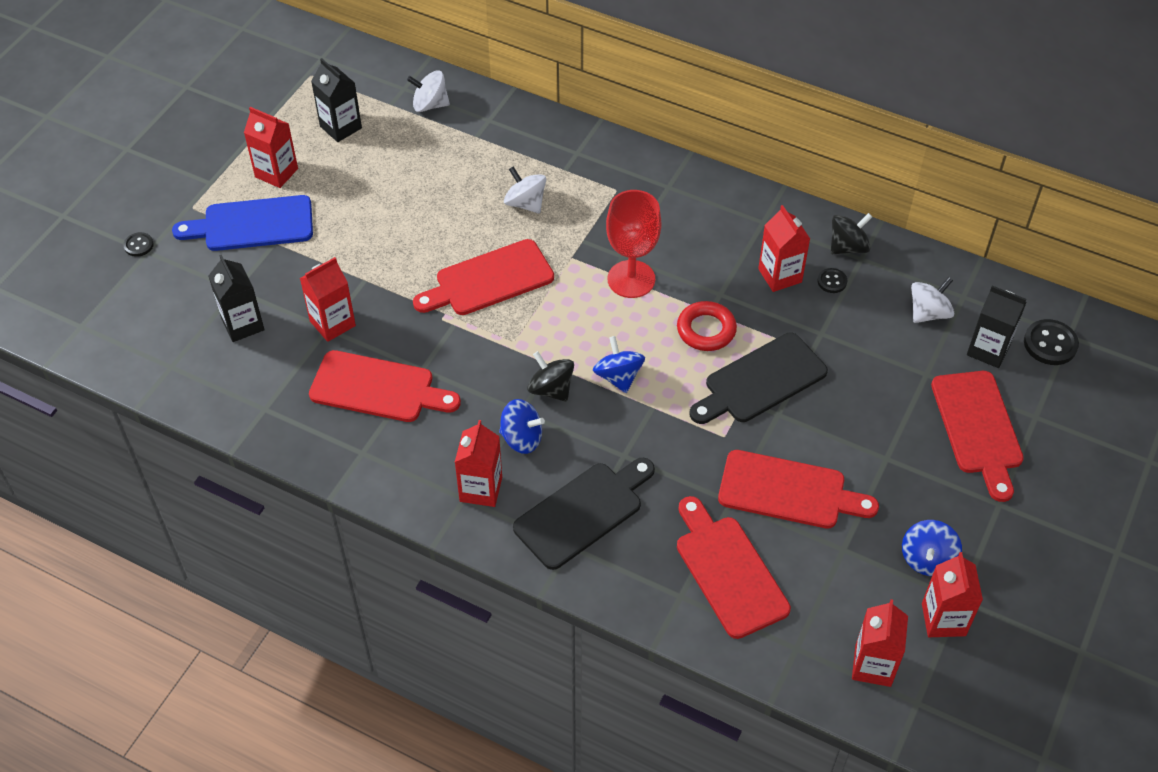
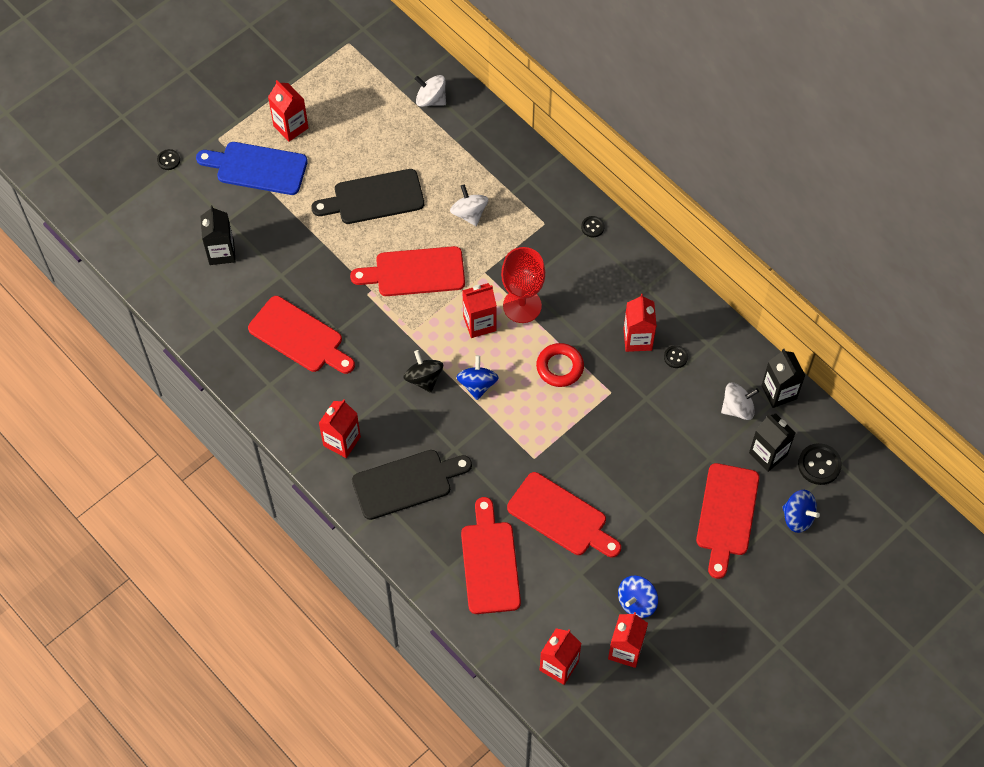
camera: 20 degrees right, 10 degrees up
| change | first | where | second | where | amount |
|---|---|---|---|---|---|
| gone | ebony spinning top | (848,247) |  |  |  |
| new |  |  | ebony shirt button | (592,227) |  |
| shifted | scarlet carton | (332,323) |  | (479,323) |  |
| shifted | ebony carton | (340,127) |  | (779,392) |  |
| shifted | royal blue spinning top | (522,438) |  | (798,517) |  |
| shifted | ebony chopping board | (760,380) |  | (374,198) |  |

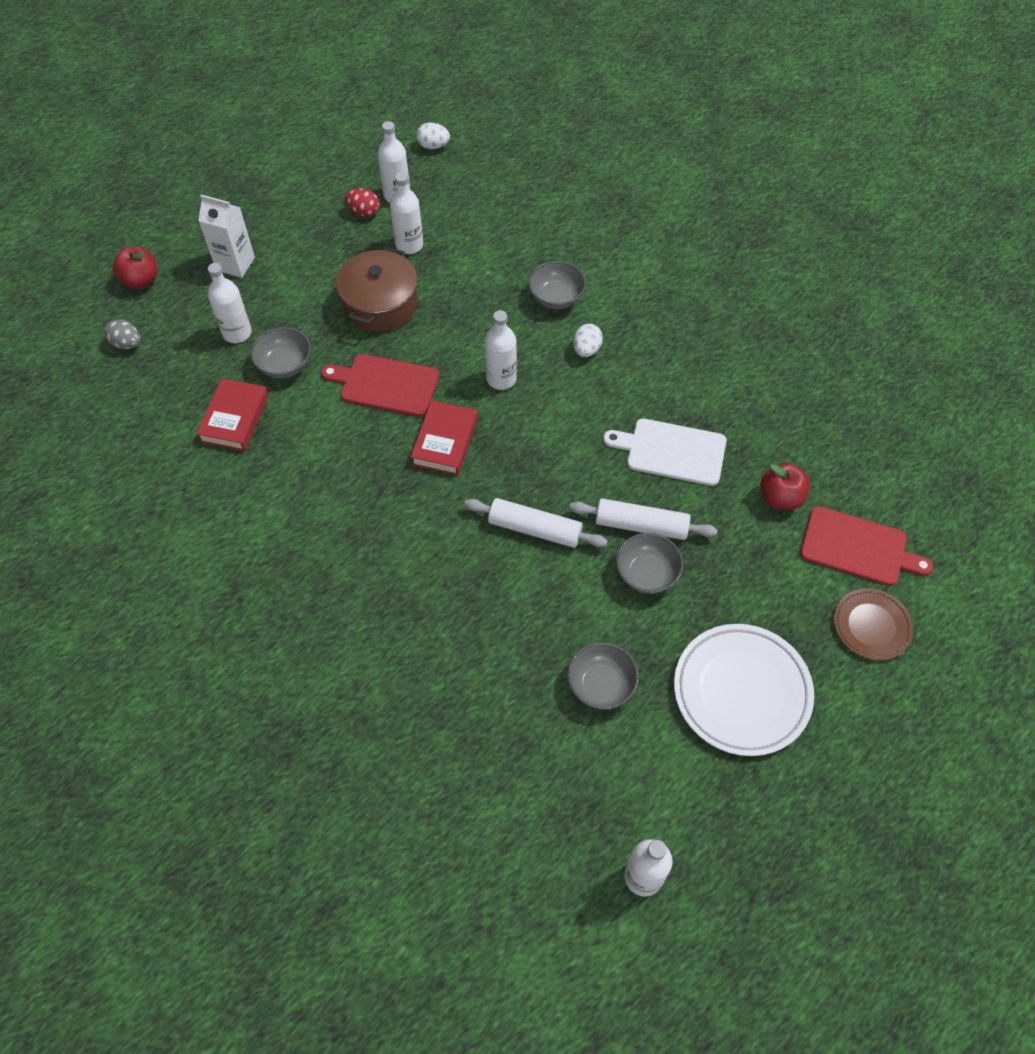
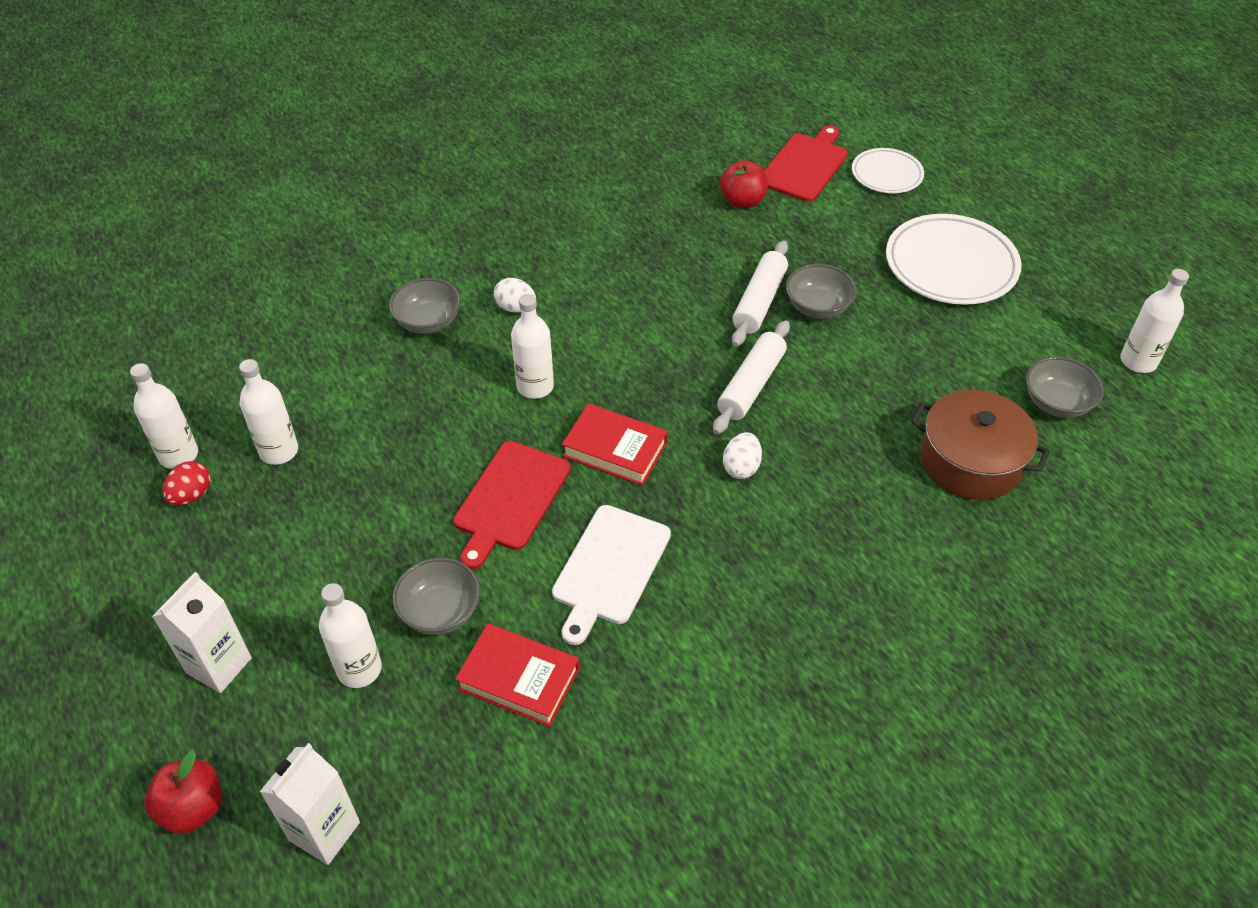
camera: 80 degrees left, 10 degrees down
| change | first | where | second | where | amount |
|---|---|---|---|---|---|
| shifted | dark brown pot | (380,304) |  | (970,461) |  |
| shifted | snow-white egg | (433,146) |  | (741,467) |  |
| shifted | gray serving bowl | (601,685) |  | (1056,403) |  |
| shifted | snow-white chopping board | (671,451) |  | (609,568) |  |
| swapped | gray egg | (127,344) | snow-white carton | (324,831) |  |
| repainted | dark brown plate | (871,626) | snow-white plate | (886,175) |  |

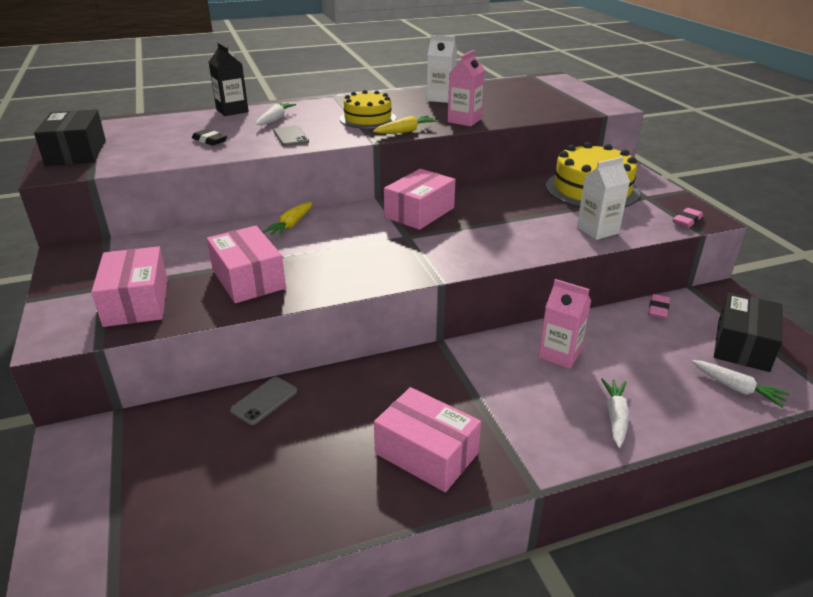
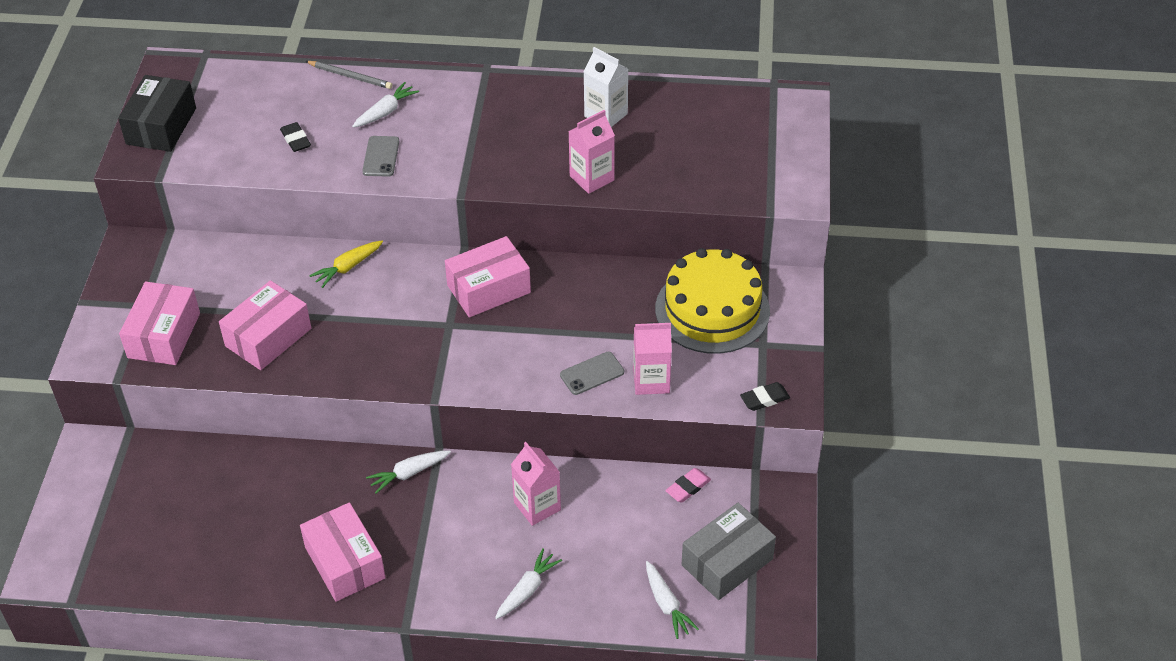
camera: 25 degrees right, 15 degrees up
| change | first | where | second | where | amount |
|---|---|---|---|---|---|
| gone | golden gateau | (368,118) |  |  |  |
| gone | golden carrot | (406,131) |  |  |  |
| new |  |  | snow-white carrot | (409,473) |  |
| shifted | gray mobile phone | (264,400) |  | (592,373) |  |
| swapped | ebony carton | (232,111) | gray wooden pencil | (350,76) |  |
| repainted | snow-white carton | (597,230) | pink carton | (651,381) |  |
| repainted | pink pencil eraser | (687,221) | ebony pencil eraser | (764,399) |  |
| repainted | ebony parcel | (742,345) | gray parcel | (727,562) |  |
| rotated | pink parcel | (248,279) |  | (268,337) | 45 degrees clockwise |

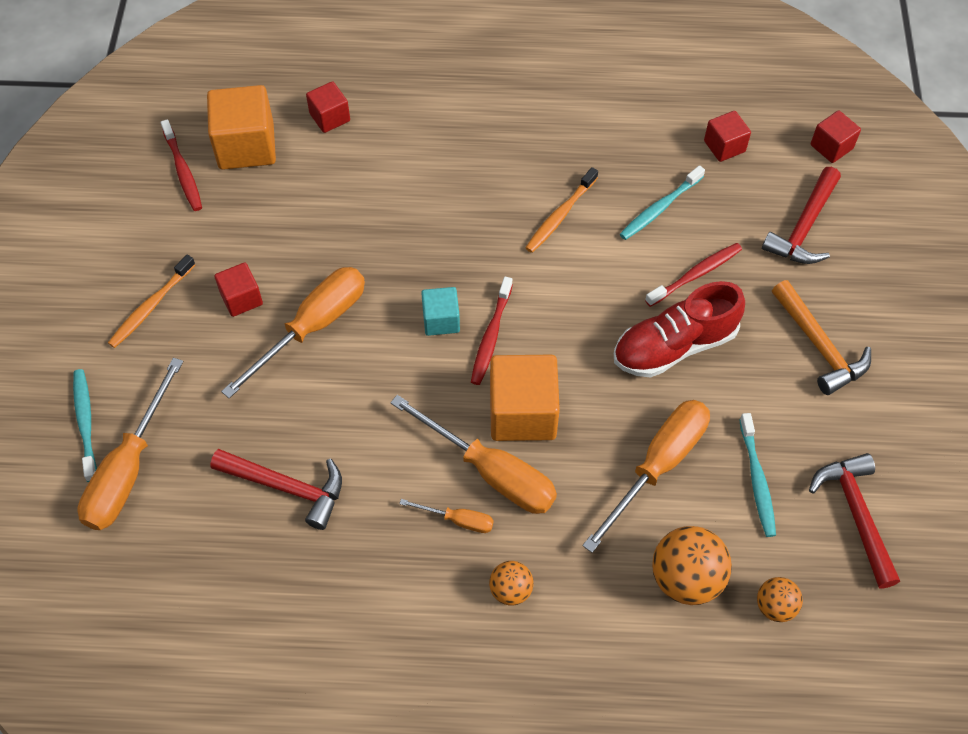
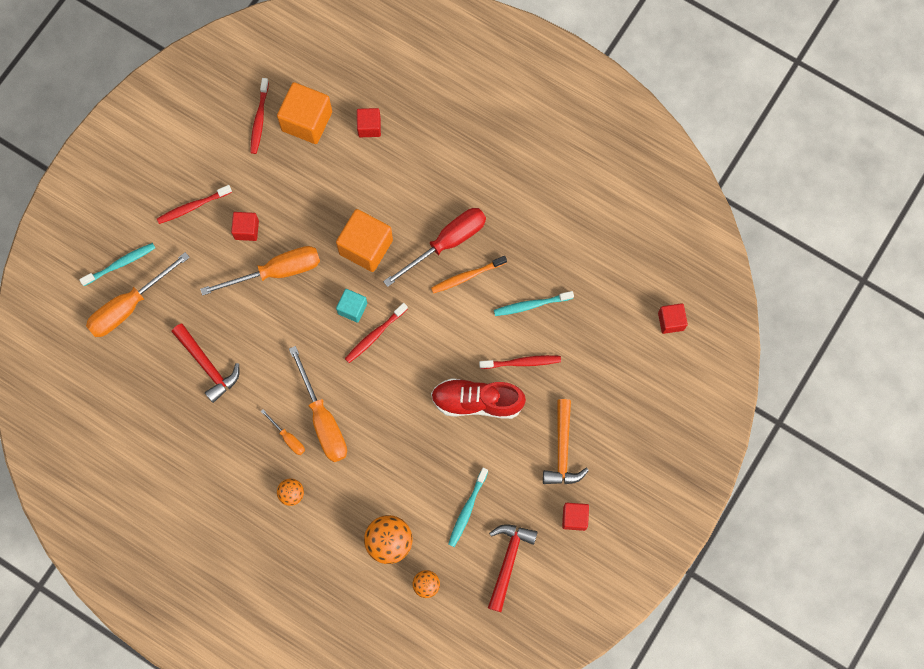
camera: 30 degrees right, 15 degrees up
| change | first | where | second | where | amount |
|---|---|---|---|---|---|
| gone | bright orange hand screwdriver | (658,466) |  |  |  |
| gone | scarlet hammer | (804,227) |  |  |  |
| new |  |  | scarlet hand screwdriver | (447,243) |  |
| shifted | bright orange cube | (522,413) |  | (366,247) |  |
| shifted | scarlet cube | (724,146) |  | (574,518) |  |
| repainted | bright orange tooth brush | (151,306) | scarlet tooth brush | (193,206) |  |
| rotated | turquoise tooth brush | (85,423) |  | (120,264) | 45 degrees clockwise |

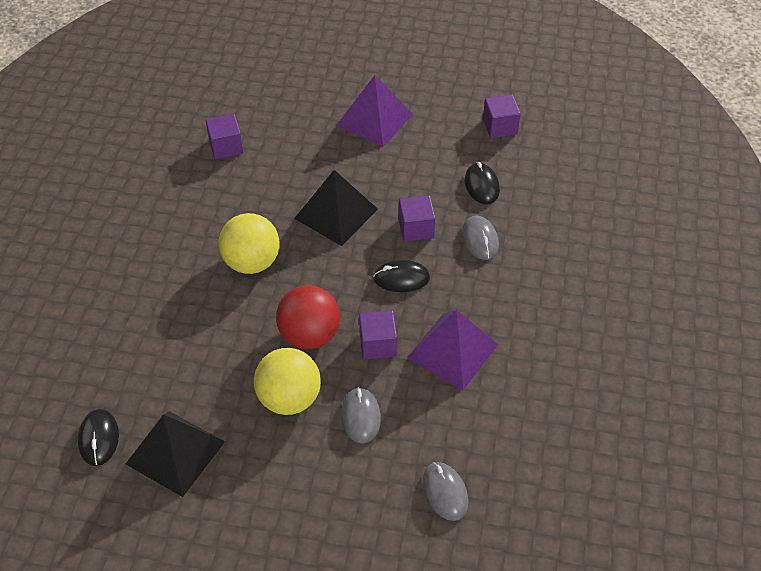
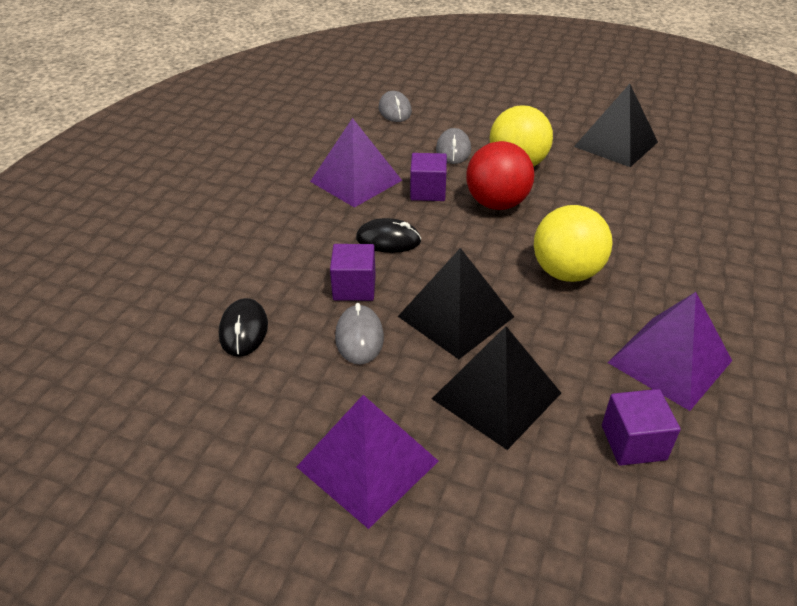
camera: 170 degrees left, 10 degrees down
| change | first | where | second | where | amount |
|---|---|---|---|---|---|
| gone | ebony PC mouse | (99,438) |  |  |  |
| gone | royal purple cube | (500,126) |  |  |  |
| new |  |  | ebony solid pyramid | (496,395) |  |
| new |  |  | royal purple solid pyramid | (670,361) |  |
| shifted | gray PC mouse | (480,239) |  | (359,337) |  |

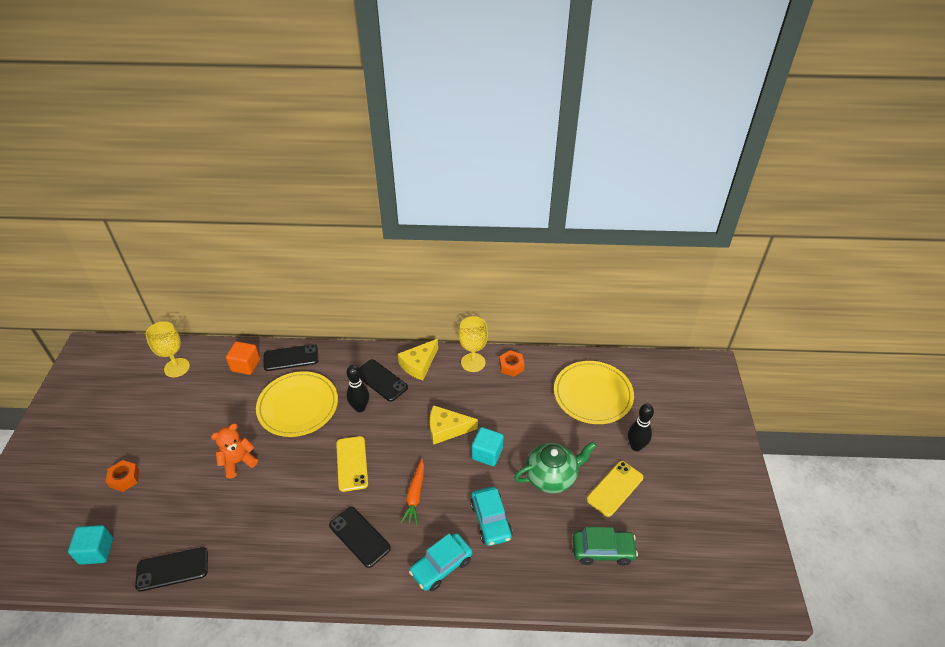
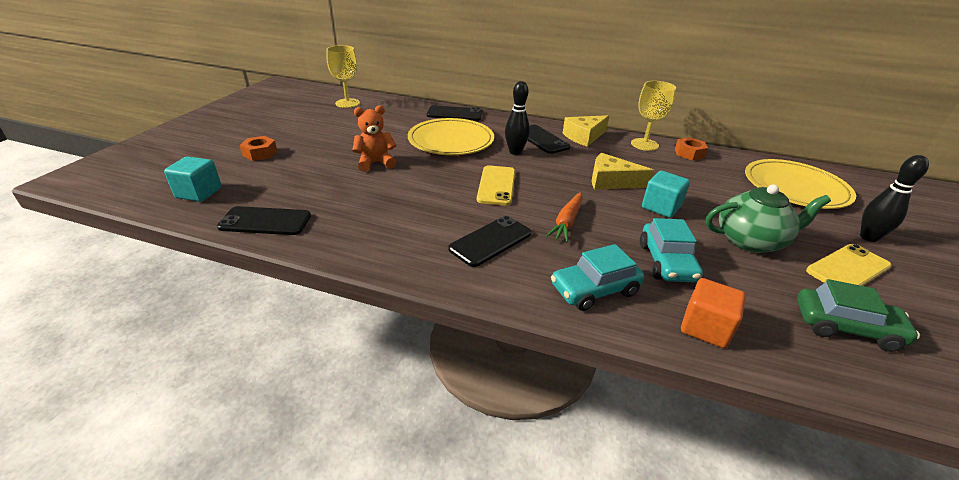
camera: 15 degrees right, 10 degrees down
| change | first | where | second | where | amount |
|---|---|---|---|---|---|
| shifted | bright orange cube | (245,365) |  | (705,328) |  |
| rotated | ebony mobile phone | (359,536) |  | (490,241) | 75 degrees clockwise |

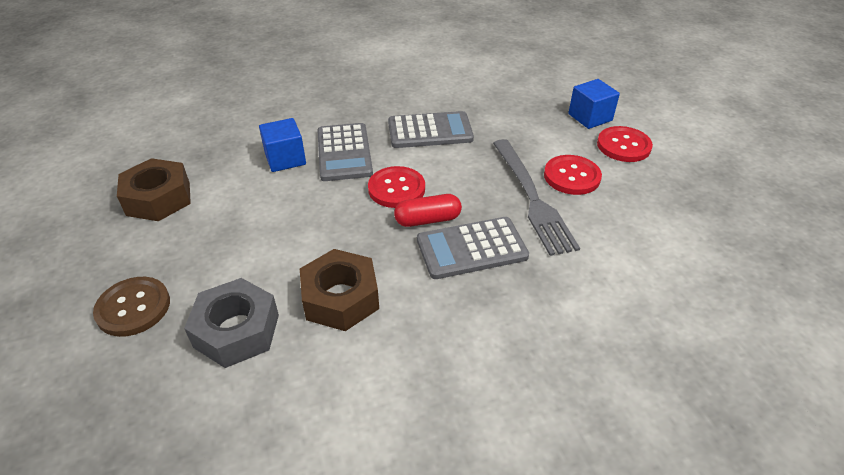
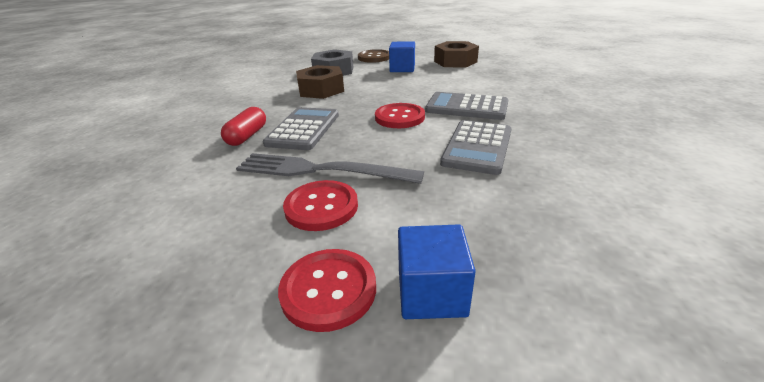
camera: 120 degrees right, 10 degrees down
| change | first | where | second | where | amount |
|---|---|---|---|---|---|
| shifted | royal blue cube | (285,159) |  | (402,69) |  |
| shifted | scarlet pill | (427,220) |  | (247,136) |  |

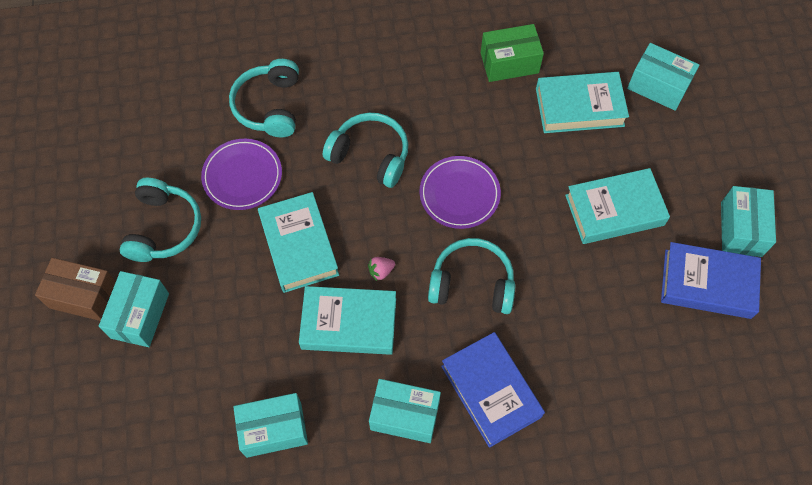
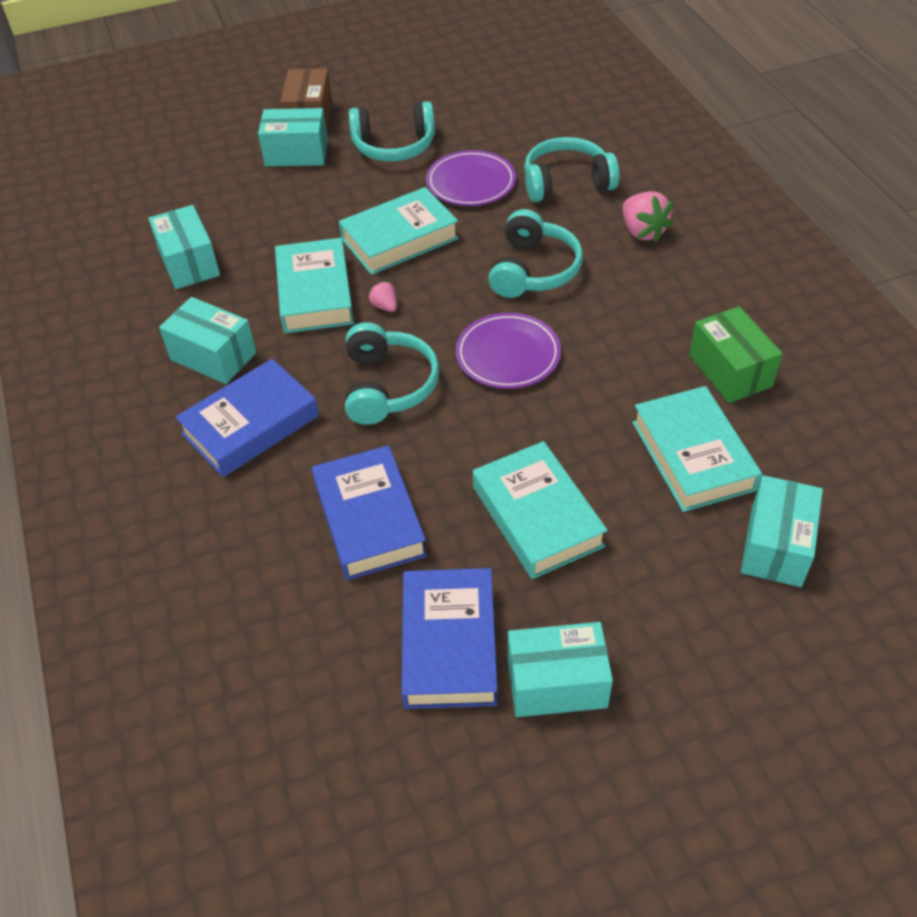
camera: 80 degrees right, 15 degrees down
| change | first | where | second | where | amount |
|---|---|---|---|---|---|
| new |  |  | royal blue hardcover | (369,519) |  |
| new |  |  | pink berry | (642,231) |  |
| rotated | turquoise parcel | (405,415) |  | (213,356) | 60 degrees counterclockwise |

